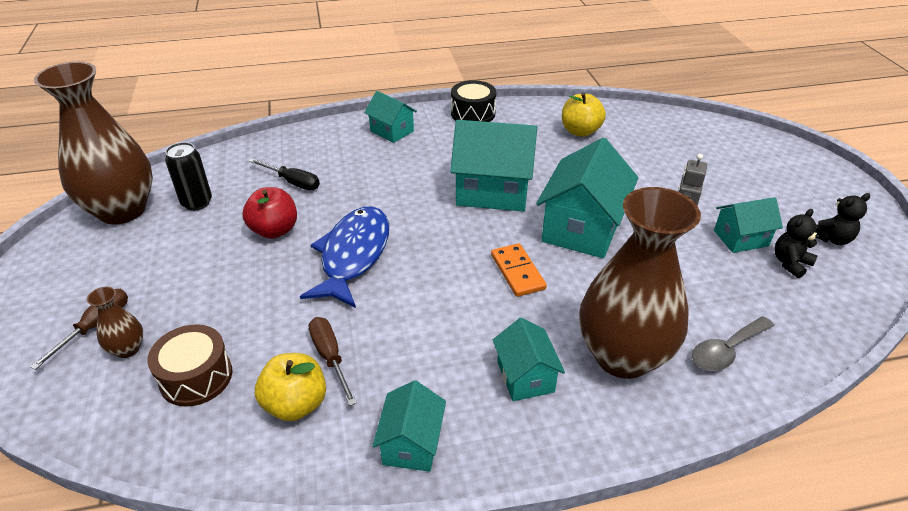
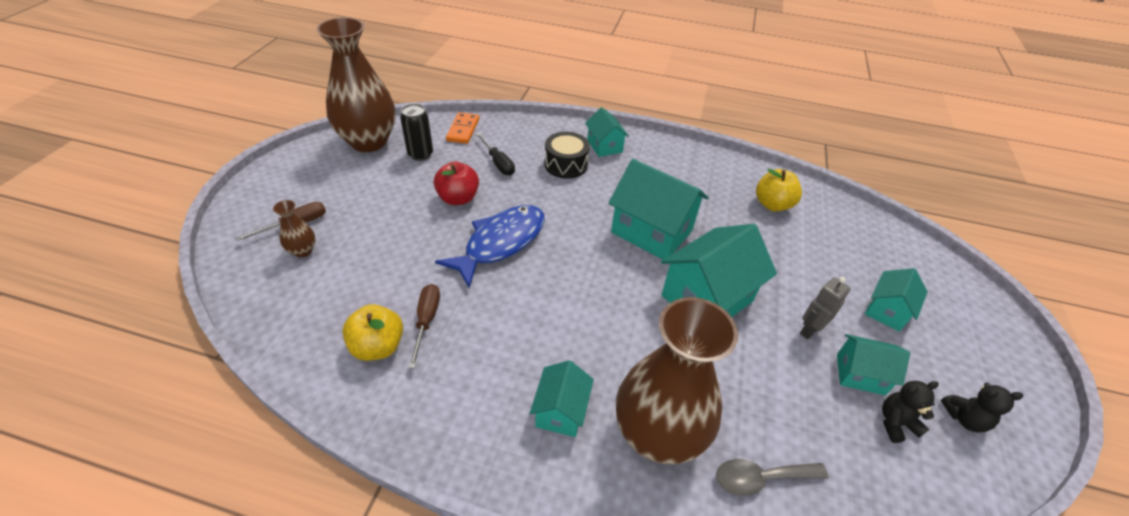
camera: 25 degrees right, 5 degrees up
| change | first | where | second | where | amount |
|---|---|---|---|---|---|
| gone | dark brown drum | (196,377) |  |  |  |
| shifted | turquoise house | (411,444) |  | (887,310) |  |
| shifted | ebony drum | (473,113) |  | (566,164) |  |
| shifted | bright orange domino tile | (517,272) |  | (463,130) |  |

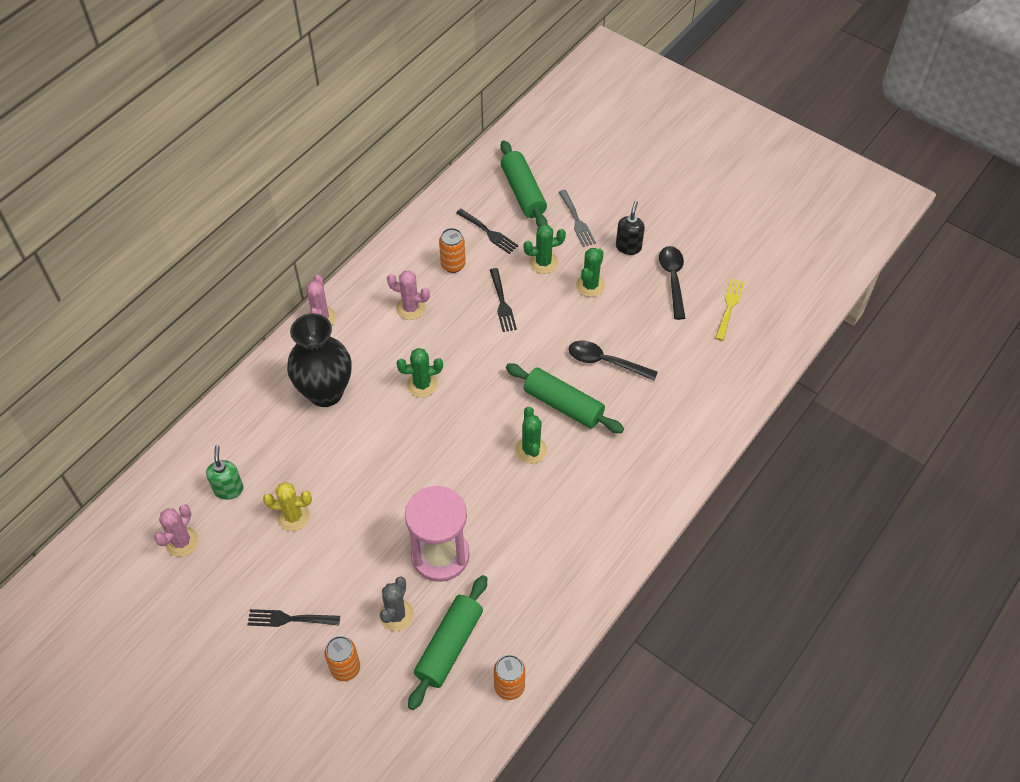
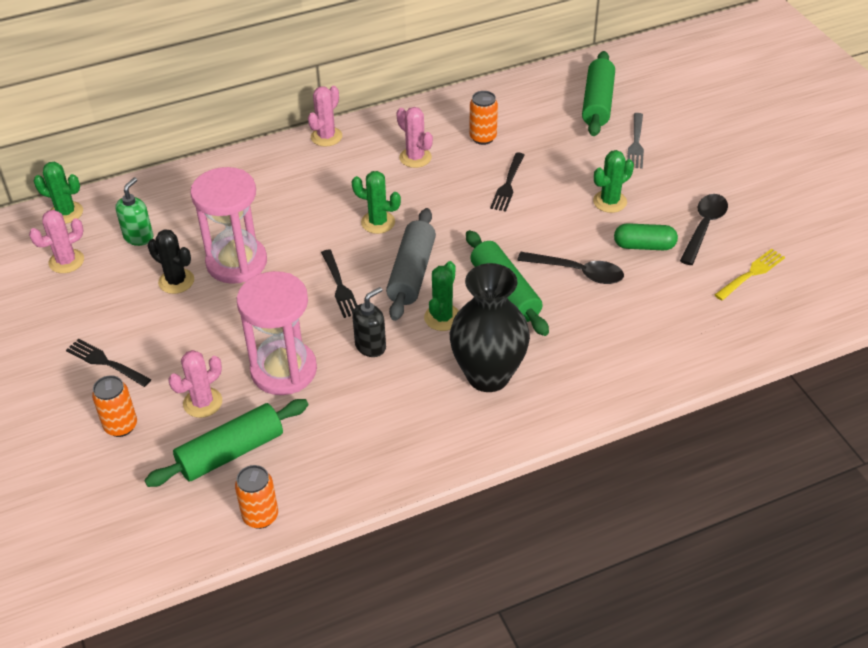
camera: 30 degrees right, 10 degrees down
| change | first | where | second | where | amount |
|---|---|---|---|---|---|
| new |  |  | pink sand timer | (236,262) |  |
| new |  |  | gray dough roller | (411,273) |  |
| new |  |  | green pill | (644,246) |  |
| shifted | ebony flower vase | (325,392) |  | (488,375) |  |
| shifted | ebony table fork | (488,232) |  | (339,286) |  |
| shifted | green prickly plant | (543,262) |  | (66,213) |  |
| shifted | ebony soap dispenser | (628,247) |  | (370,346) |  |
| repainted | golden prickly plant | (293,516) | ebony prickly plant | (176,281) |  |
| repainted | gray prickly plant | (396,615) | pink prickly plant | (202,402) |  |
| rotated | ebony spoon | (605,362) |  | (577,272) | 150 degrees clockwise |

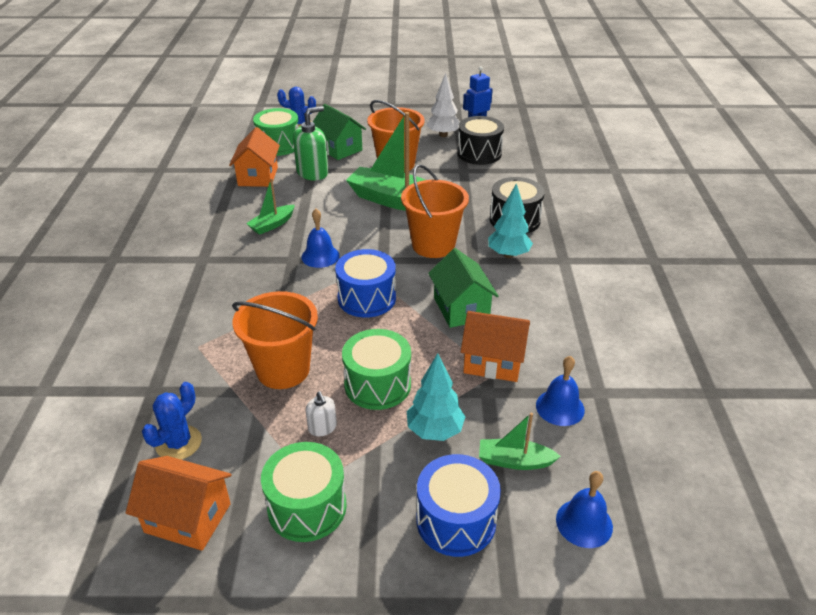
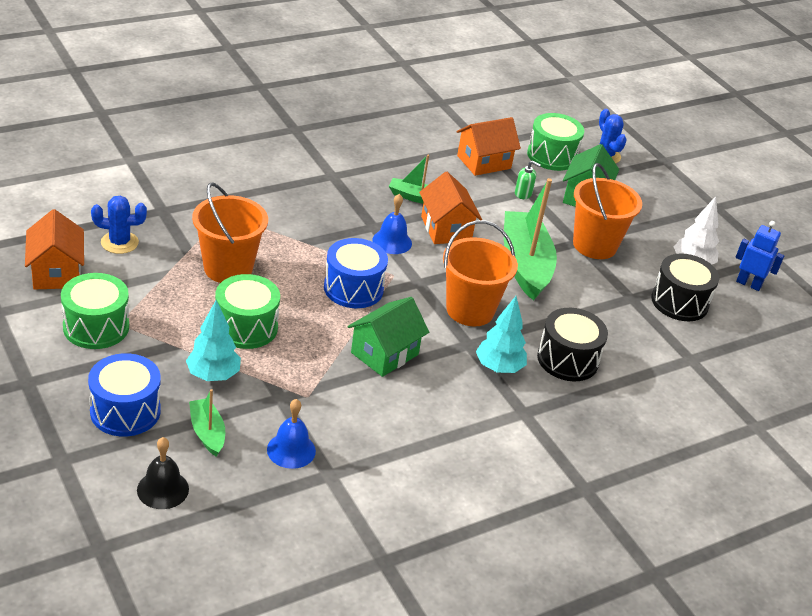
camera: 55 degrees right, 0 degrees up
| change | first | where | second | where | amount |
|---|---|---|---|---|---|
| gone | snow-white soap dispenser | (322,428) |  |  |  |
| shifted | bright orange house | (493,362) |  | (446,229) |  |
| repainted | royal blue school bell | (584,523) | ebony school bell | (163,489) |  |
| scaled | green soap dispenser | (312,173) |  | (523,194) | x0.52 |

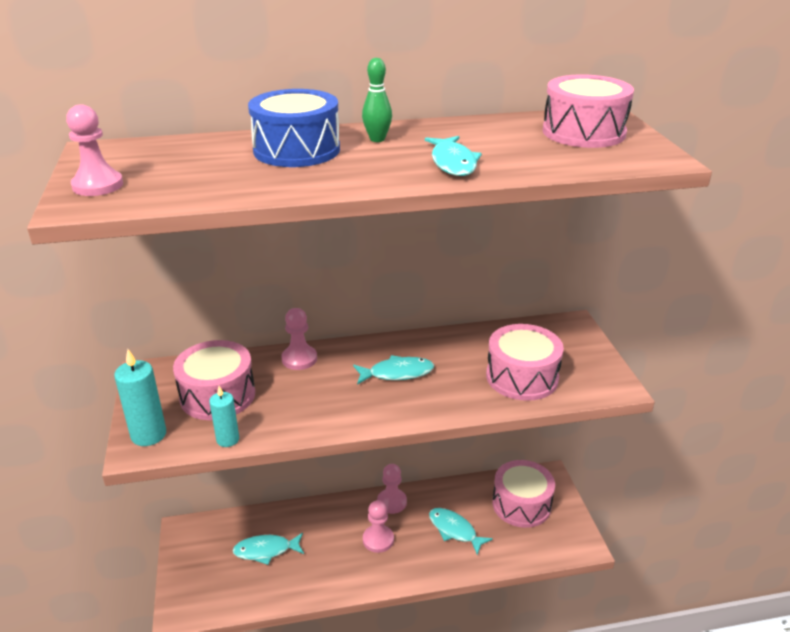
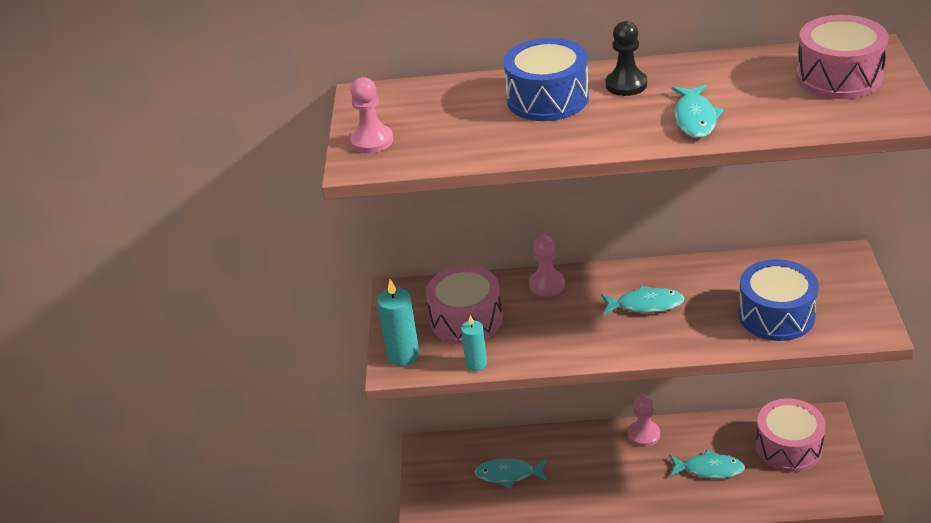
camera: 15 degrees right, 5 degrees up
| change | first | where | second | where | amount |
|---|---|---|---|---|---|
| gone | pink chess pawn | (378,539) |  |  |  |
| swapped | green skittle | (377,139) | ebony chess pawn | (626,85) |  |
| repainted | pink drum | (522,377) | royal blue drum | (776,315) |  |
| rotated | turquoise fish | (454,530) |  | (709,469) | 135 degrees clockwise |

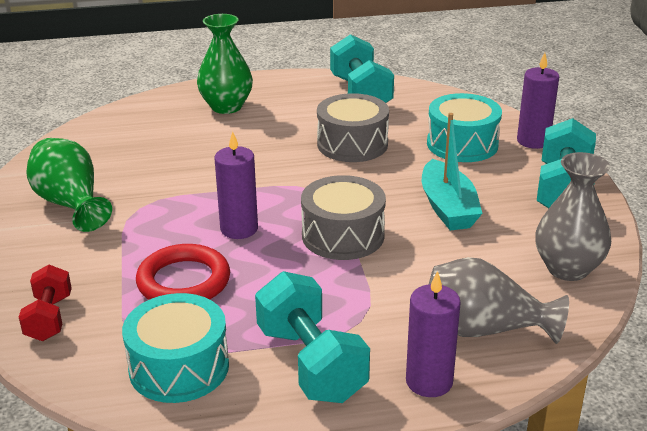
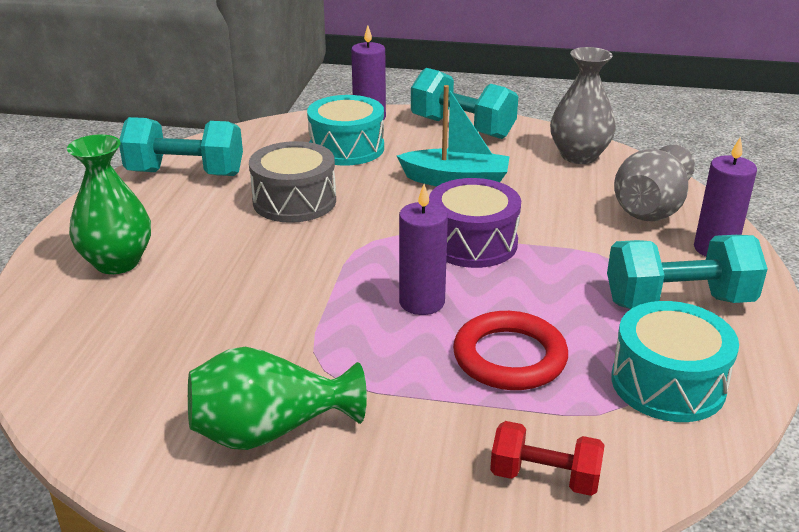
camera: 70 degrees left, 0 degrees up
| change | first | where | second | where | amount |
|---|---|---|---|---|---|
| repainted | gray drum | (343,235) | royal purple drum | (472,243) |  |

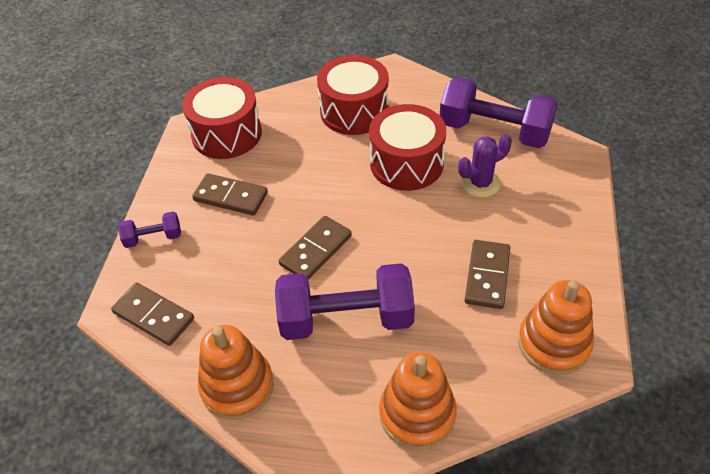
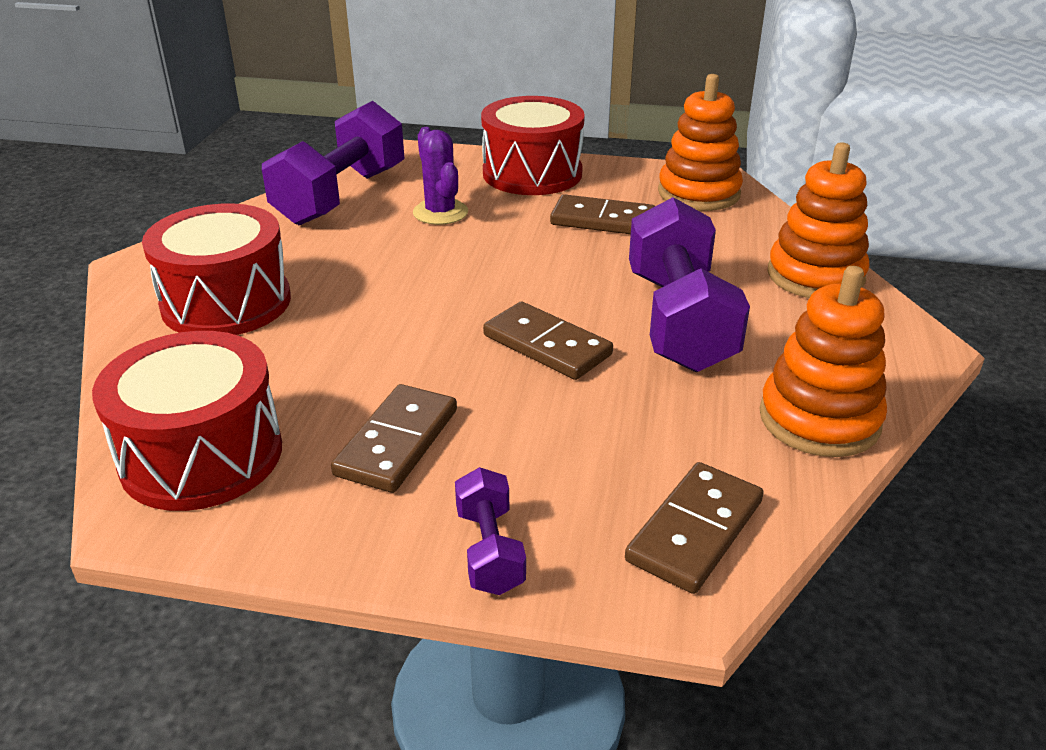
camera: 90 degrees left, 15 degrees down
| change | first | where | second | where | amount |
|---|---|---|---|---|---|
| shifted | scarlet drum | (406,163) |  | (532,173) |  |

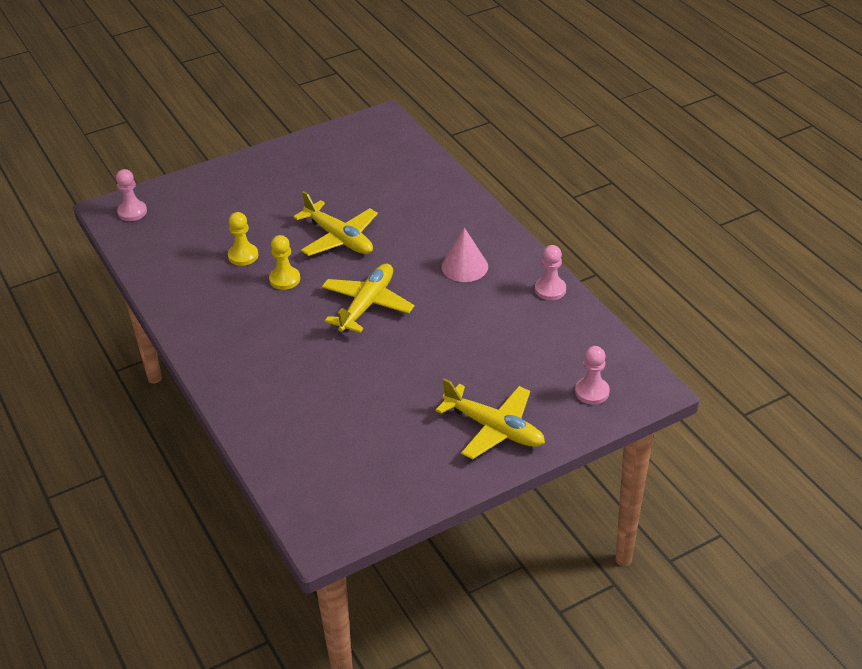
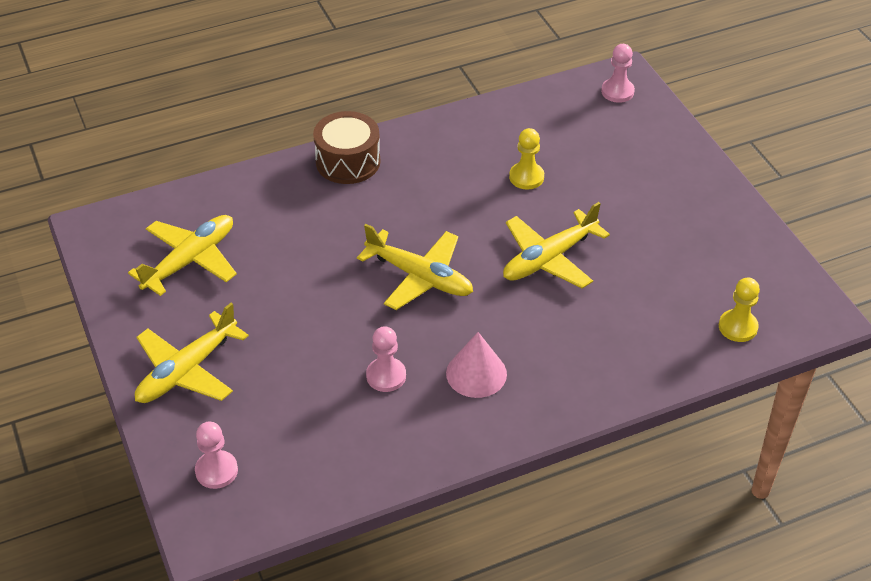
camera: 95 degrees right, 5 degrees up
| change | first | where | second | where | amount |
|---|---|---|---|---|---|
| new |  |  | golden aeroplane | (190,260) |  |
| new |  |  | dark brown drum | (348,161) |  |
| shifted | golden chess pawn | (285,279) |  | (738,327) |  |
| shifted | pink chess pawn | (550,290) |  | (386,376) |  |

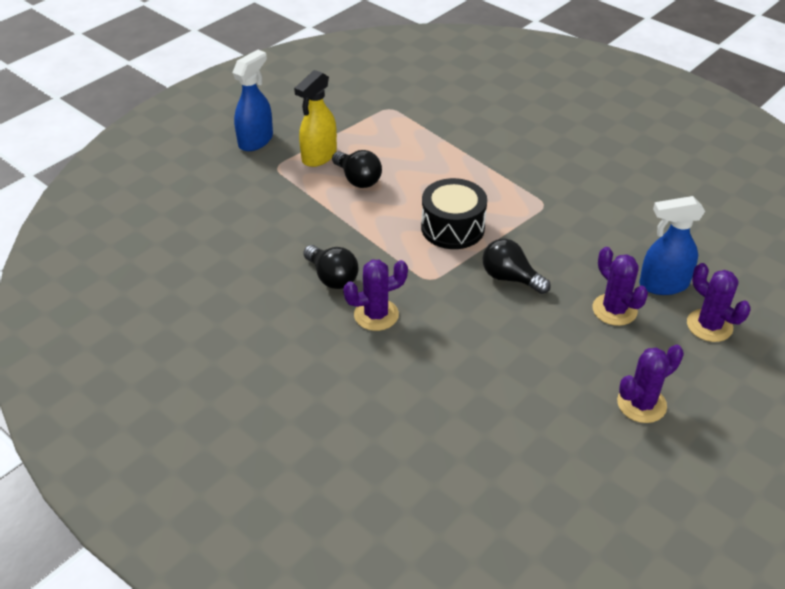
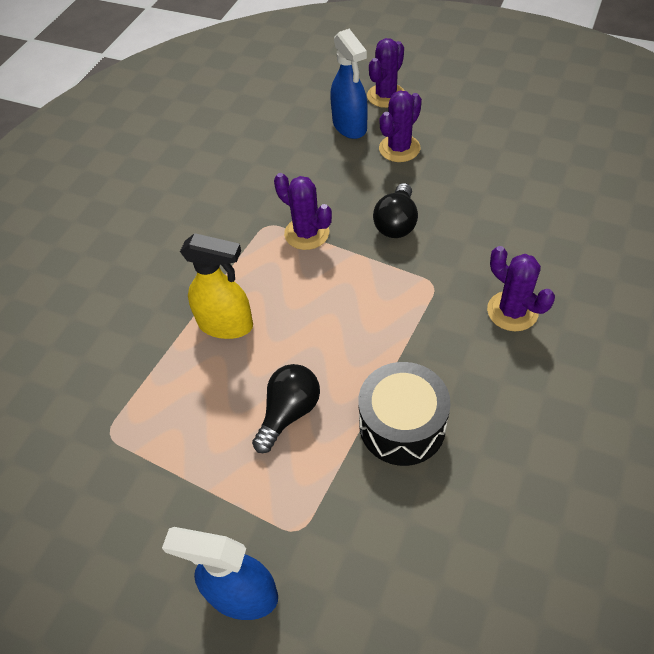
camera: 105 degrees left, 10 degrees up
| change | first | where | second | where | amount |
|---|---|---|---|---|---|
| gone | ebony lightbulb | (332,277) |  |  |  |
| shifted | golden spray cleaner | (319,156) |  | (226,325) |  |
| shifted | ebony drum | (452,228) |  | (402,425) |  |
| shifted | royal purple prickly plant | (641,404) |  | (307,233) |  |

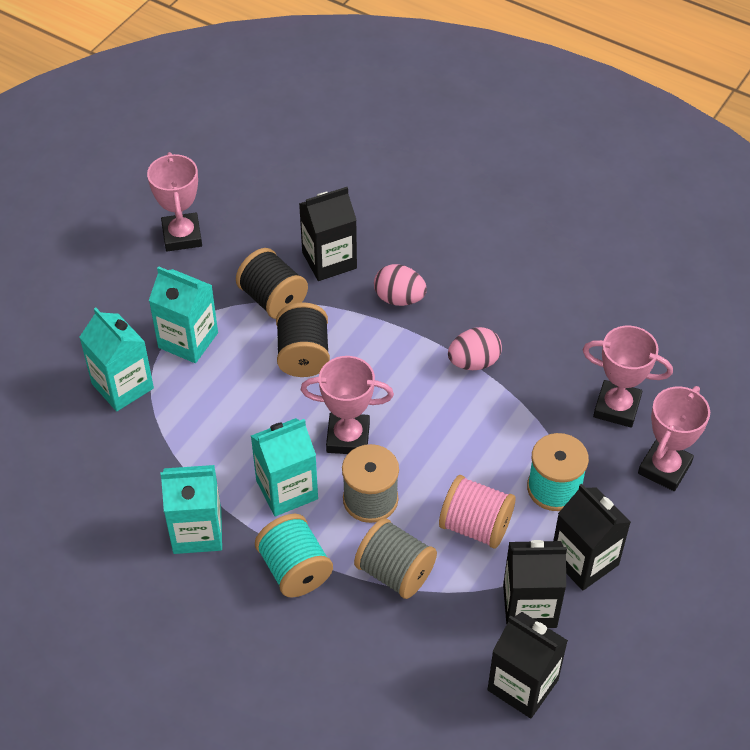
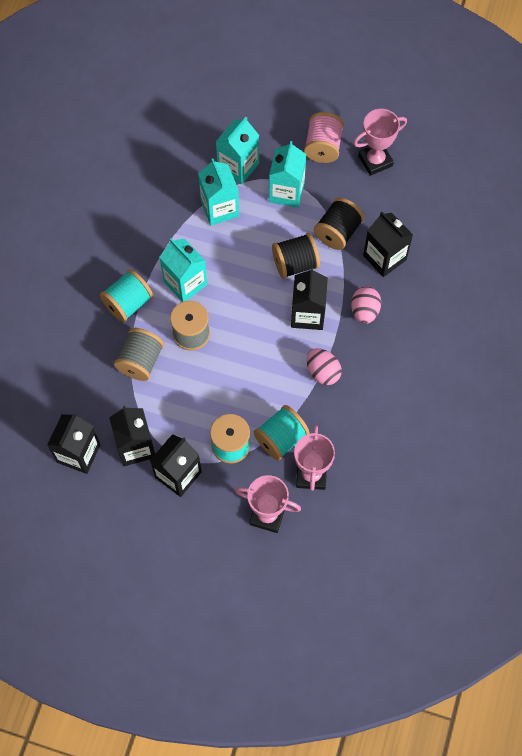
camera: 75 degrees right, 15 degrees up
| change | first | where | second | where | amount |
|---|---|---|---|---|---|
| gone | pink trophy | (348,437) |  |  |  |
| new |  |  | turquoise reel of thread | (281,438) |  |
| new |  |  | ebony carton | (307,314) |  |
| shifted | turquoise carton | (197,531) |  | (220,208) |  |
| shifted | pink reel of thread | (475,526) |  | (323,147) |  |

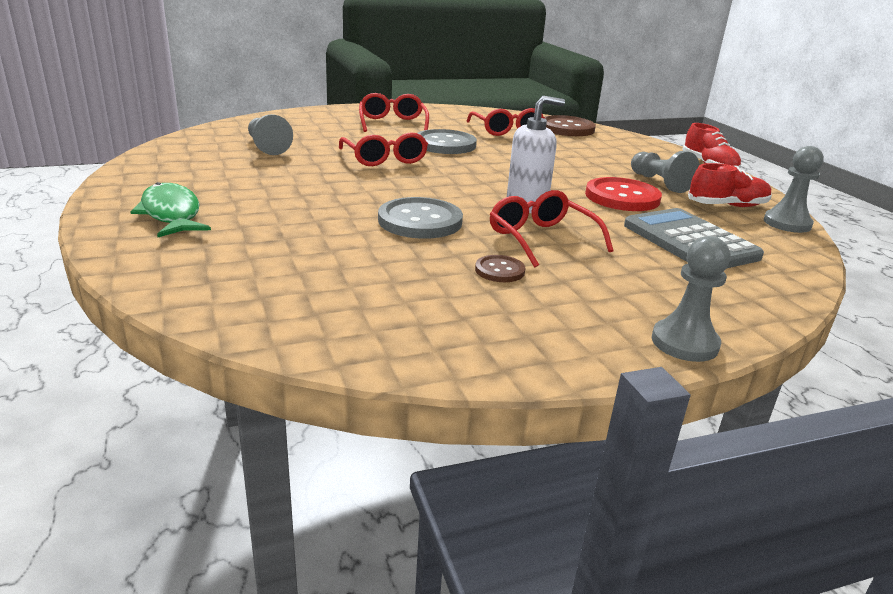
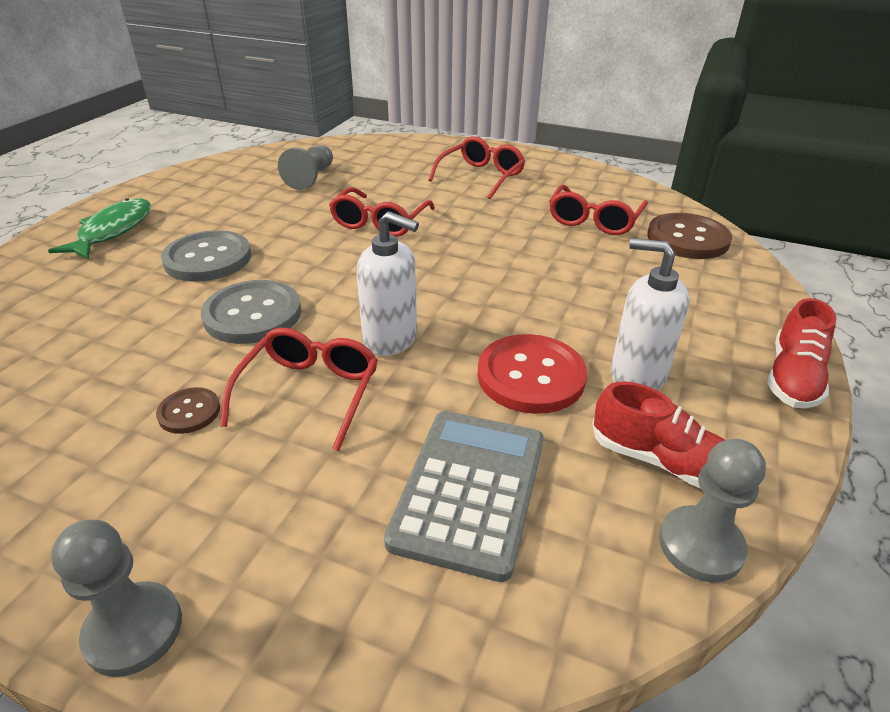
camera: 45 degrees right, 10 degrees up
| change | first | where | second | where | amount |
|---|---|---|---|---|---|
| shifted | gray shirt button | (445,144) |  | (208,259) |  |
| swapped | gray chess pawn | (659,183) | snow-white soap dispenser | (637,375) |  |

